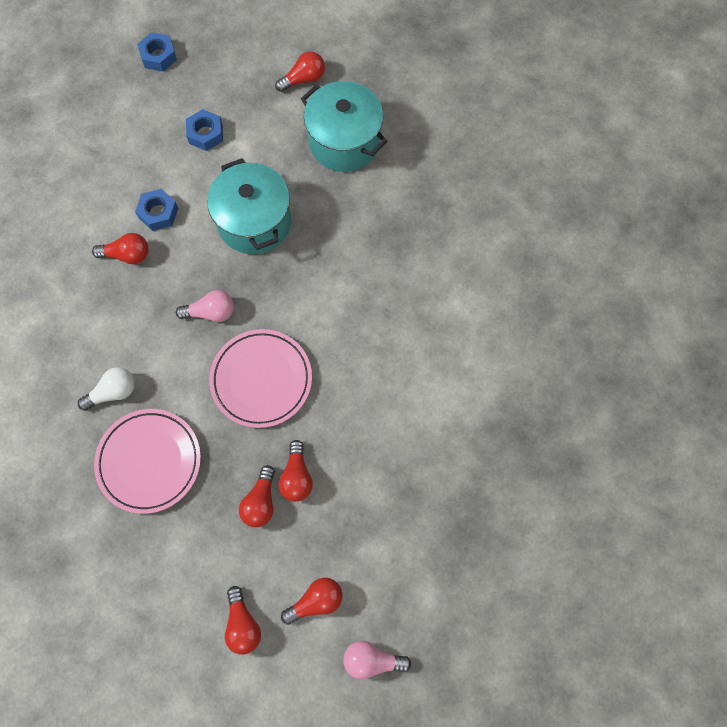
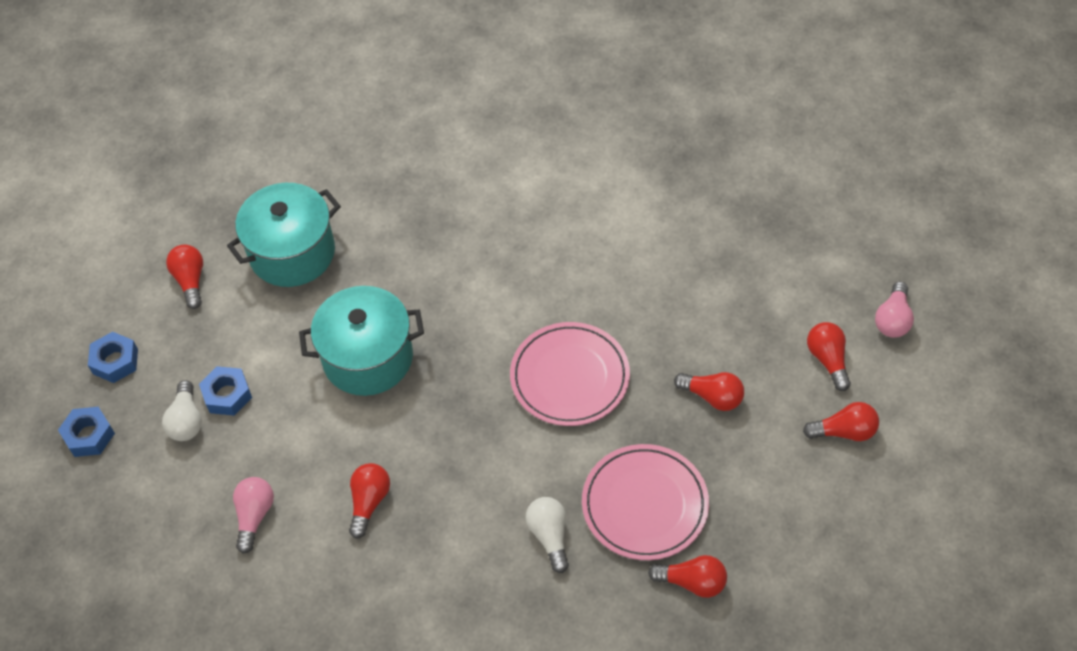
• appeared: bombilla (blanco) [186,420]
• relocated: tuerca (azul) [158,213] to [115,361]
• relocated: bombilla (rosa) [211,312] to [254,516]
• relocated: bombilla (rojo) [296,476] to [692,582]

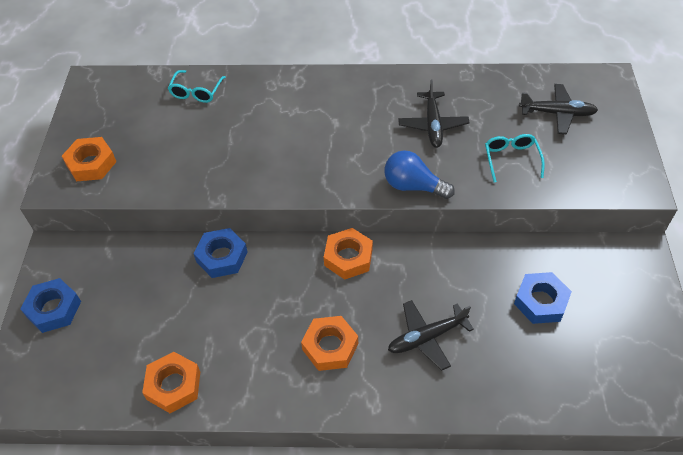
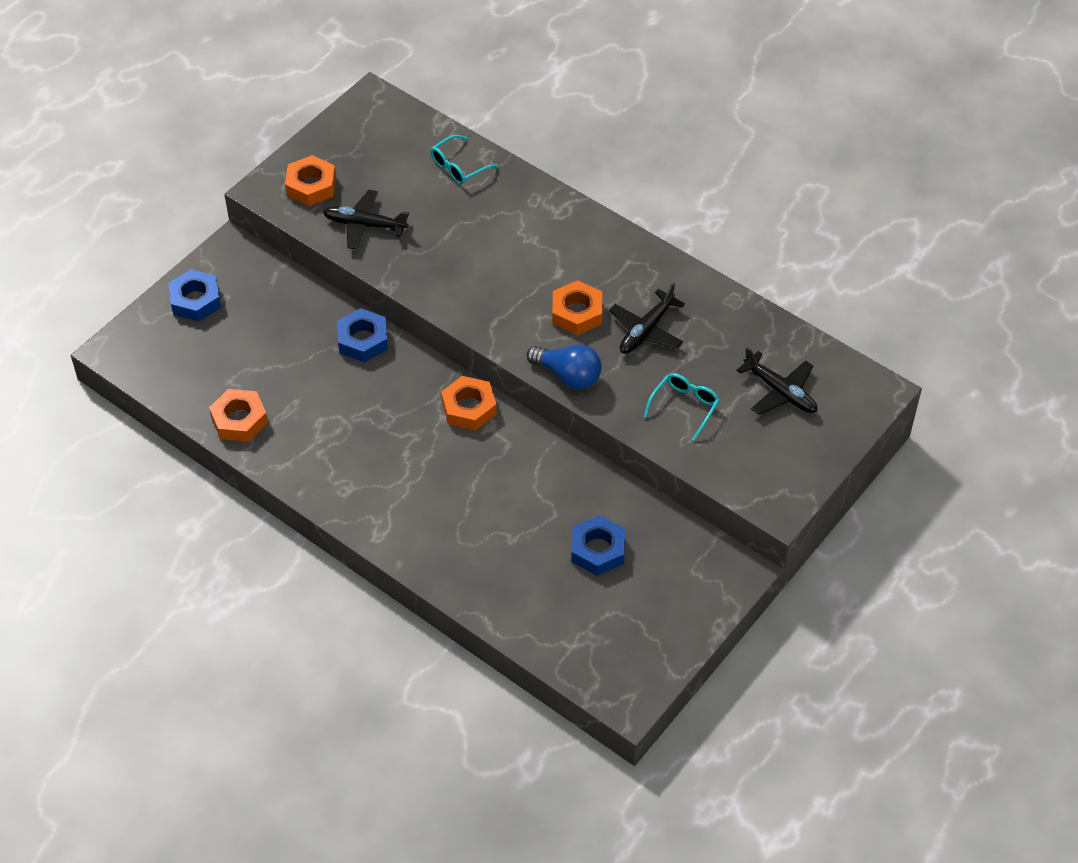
• relocated: tuerca (naranja) [330,346] to [577,313]
• relocated: avión (negro) [427,337] to [365,225]
• spun: bombilla (azul) [413,186] = [568,375] 150 degrees clockwise

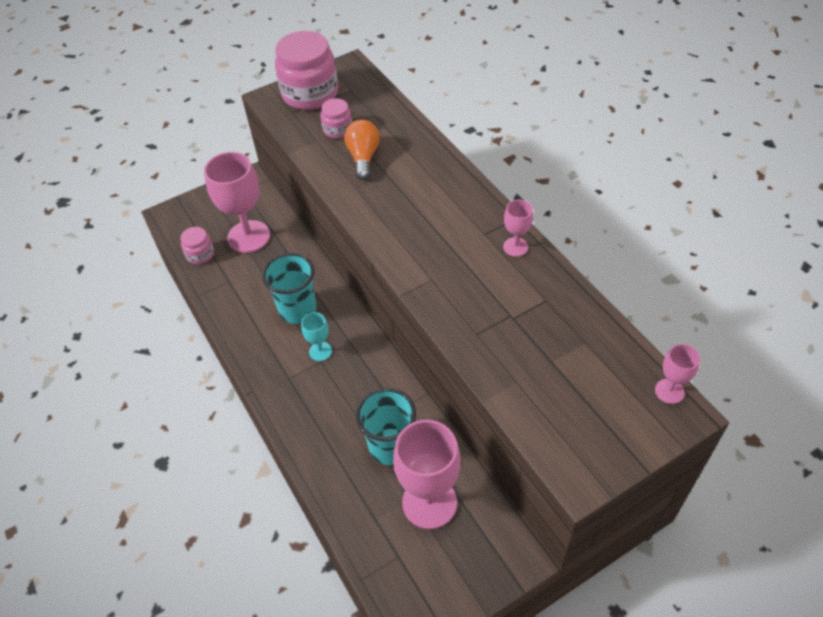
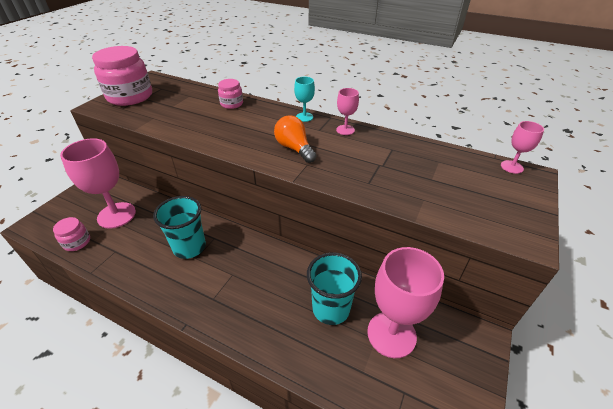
• relocated: copa (turquesa) [320,351] to [304,117]
• relocated: tarro (rosa) [338,129] to [231,104]
• relocated: bombilla (naranja) [363,157] to [294,148]

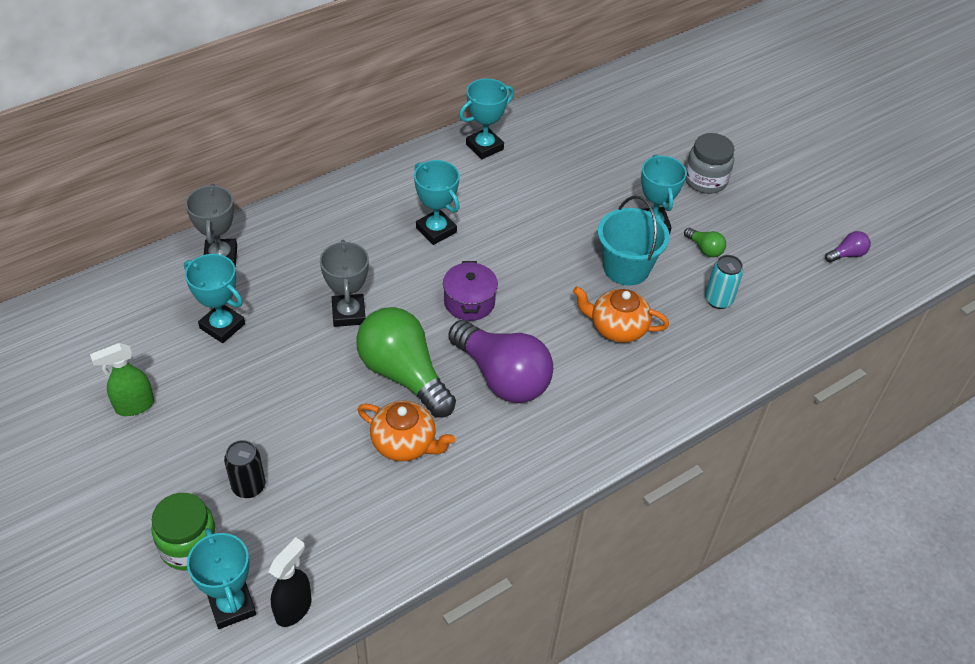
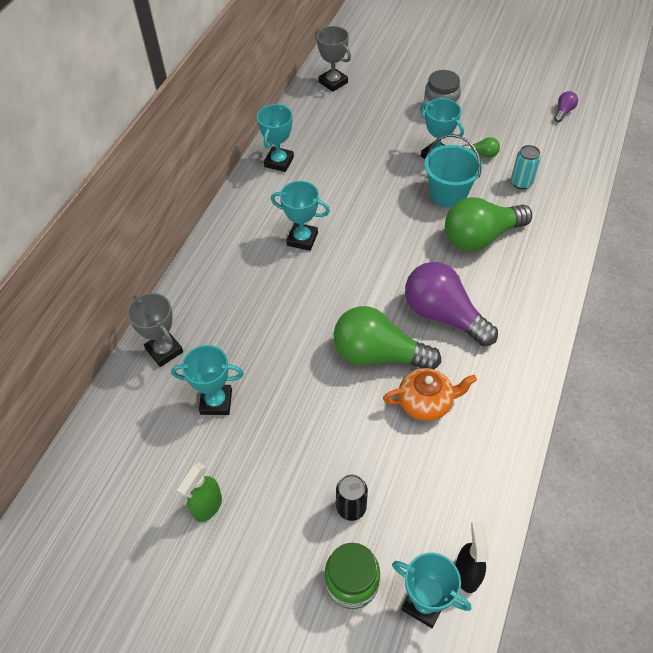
• missing: olla (morado) [469,302]
• relocated: trofeo (gris) [349,313] to [333,82]
• exchanged: tetera (naranja) [617,328] to bombilla (verde) [480,237]
• spun: bombilla (morado) [502,377] = [443,315] 150 degrees counterclockwise

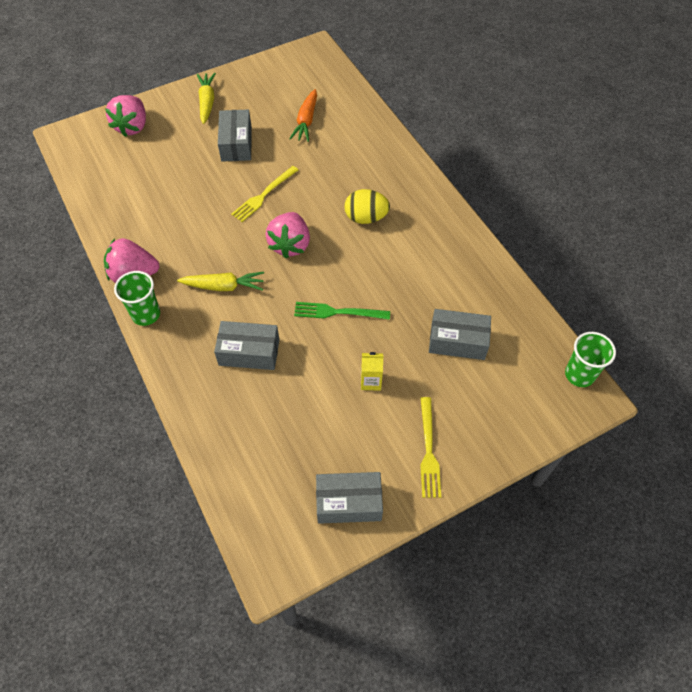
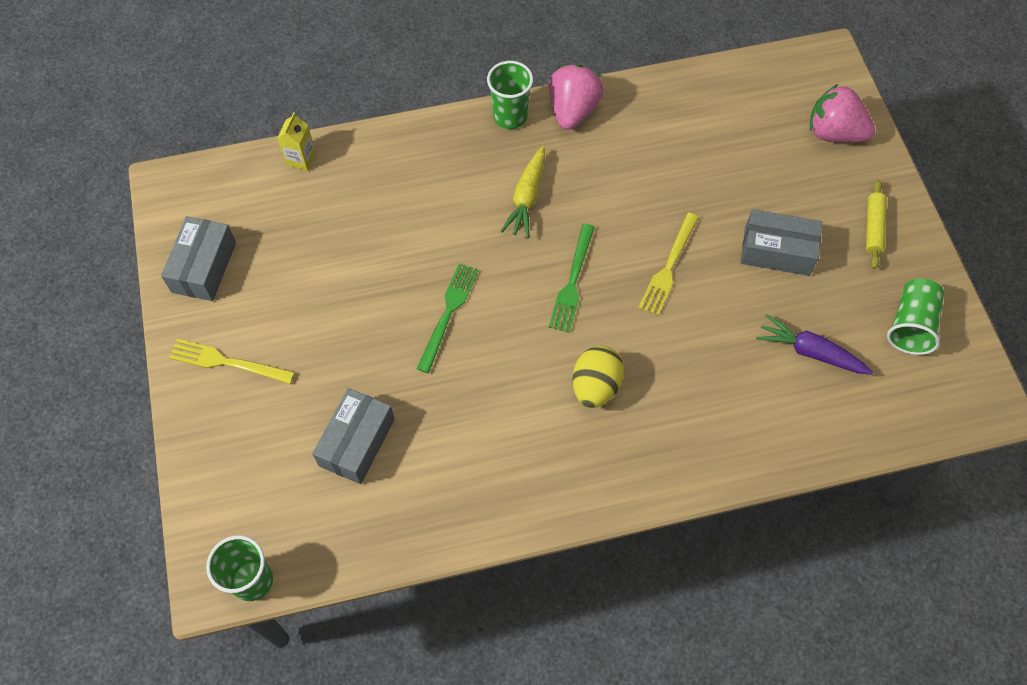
• missing: caja (gris) [249,352]
• appeared: vaso (verde) [910,325]
• relocated: cartón de leche (amarillo) [371,381] to [301,159]
• exchanged: zanahoria (amarillo) [207,102] to rodillo (amarillo) [873,228]
• exchanged: fresa (rosa) [290,245] to tenedor (verde) [572,282]
• colour: zanahoria (naranja) [306,121] to zanahoria (morado) [810,352]
• spun: tenedor (amarillo) [263,195] = [668,267] 120 degrees counterclockwise

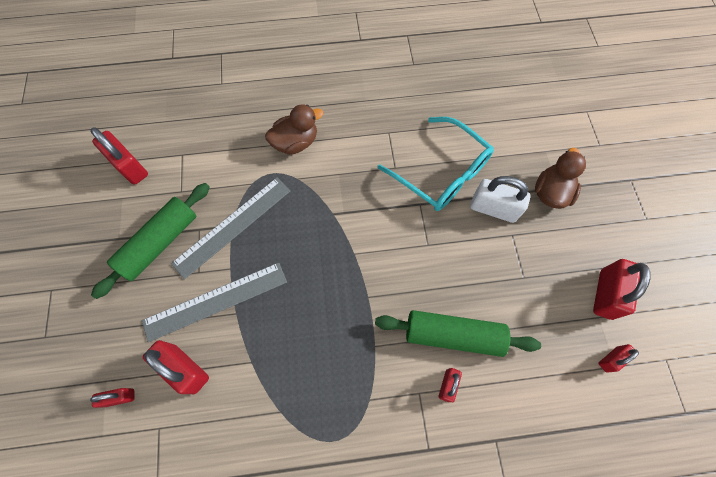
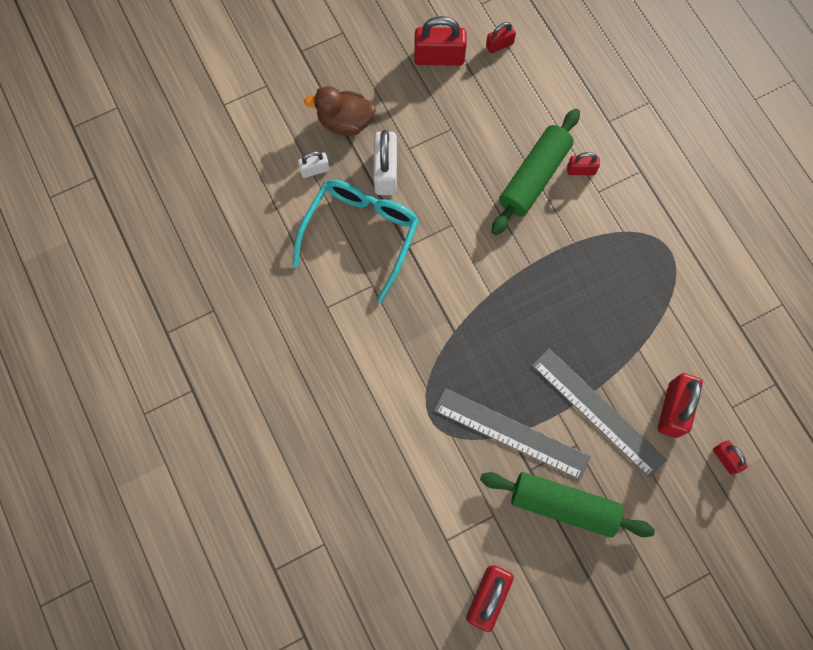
• missing: pato (marrón) [295,142]
• appeared: candado (blanco) [315,170]
• spun: rodillo (verde) [453,335] = [534,177] 45 degrees clockwise
• spun: candado (rojo) [611,359] = [499,45] 60 degrees counterclockwise

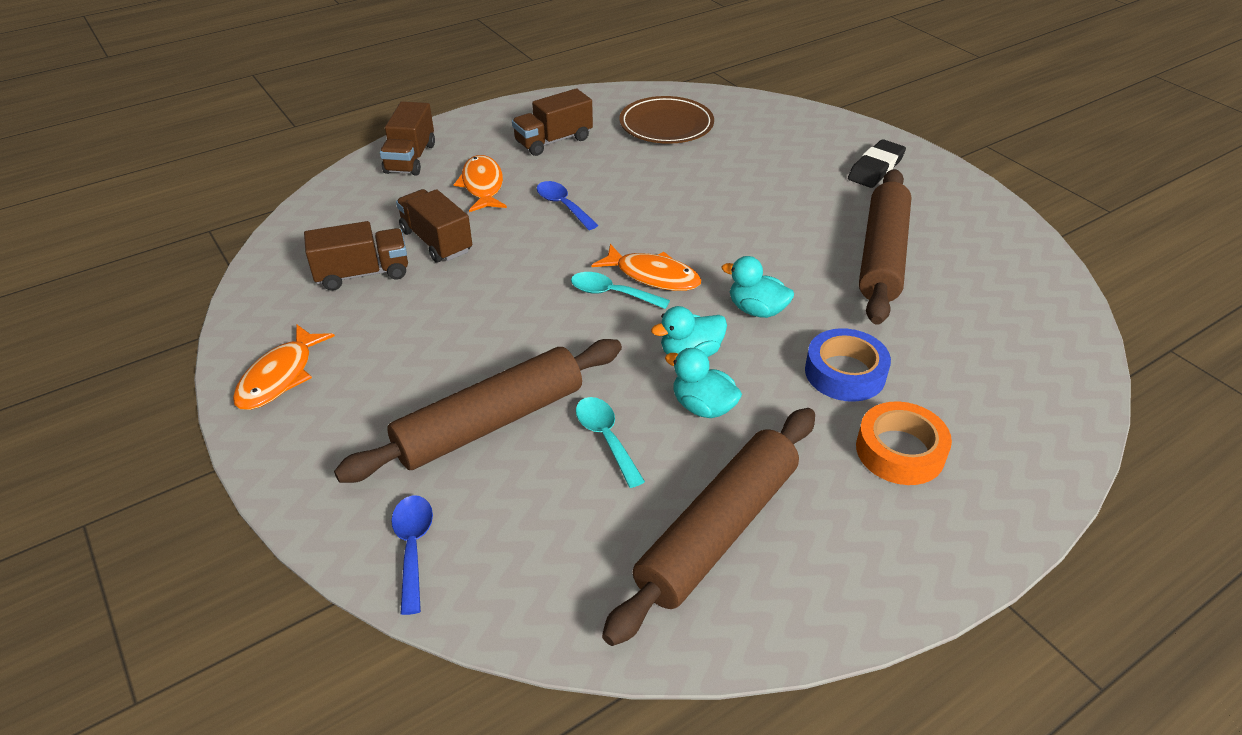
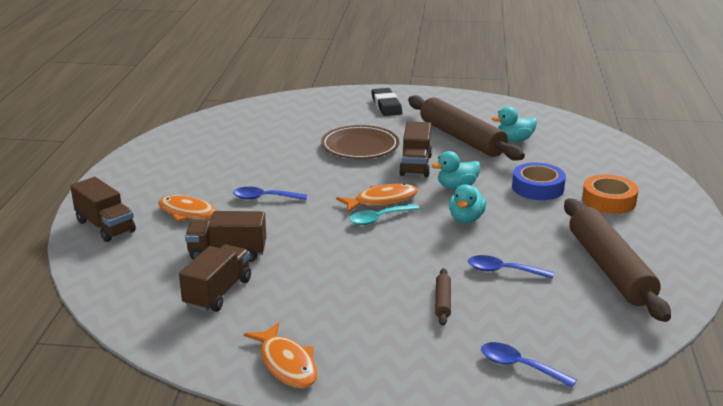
• relocated: camión (marrón) [553,141] to [415,165]
• relocated: plato (marrón) [666,125] to [360,146]
• relocated: pato (turquesa) [703,407] to [514,140]
• colour: cuchara (turquesa) [606,438] to cuchara (azul) [503,271]
• size: rodillo (marrón) [490,423] = [442,301] x0.41

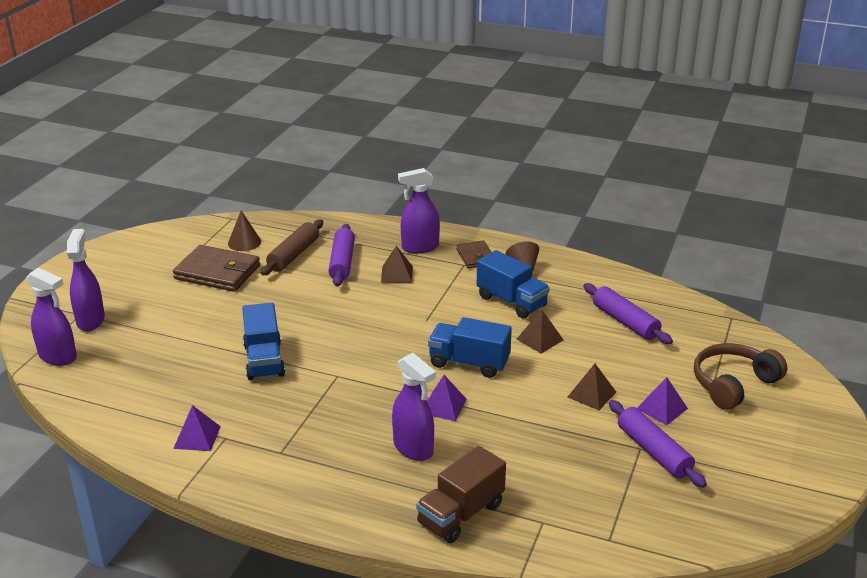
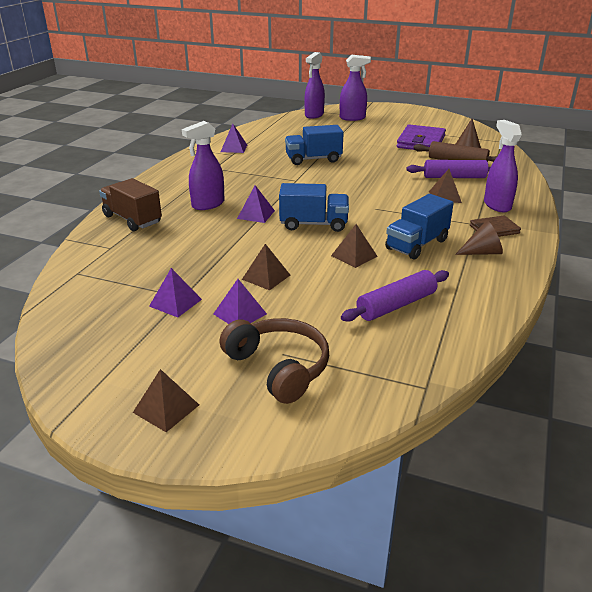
• appeared: pirámide (marrón) [166,408]
• exchanged: rodillo (morado) [653,451] to pirámide (morado) [175,302]
• colour: cartera (marrón) [217,272] to cartera (morado) [421,142]
• spun: camión (azul) [469,363] = [313,224] 75 degrees clockwise

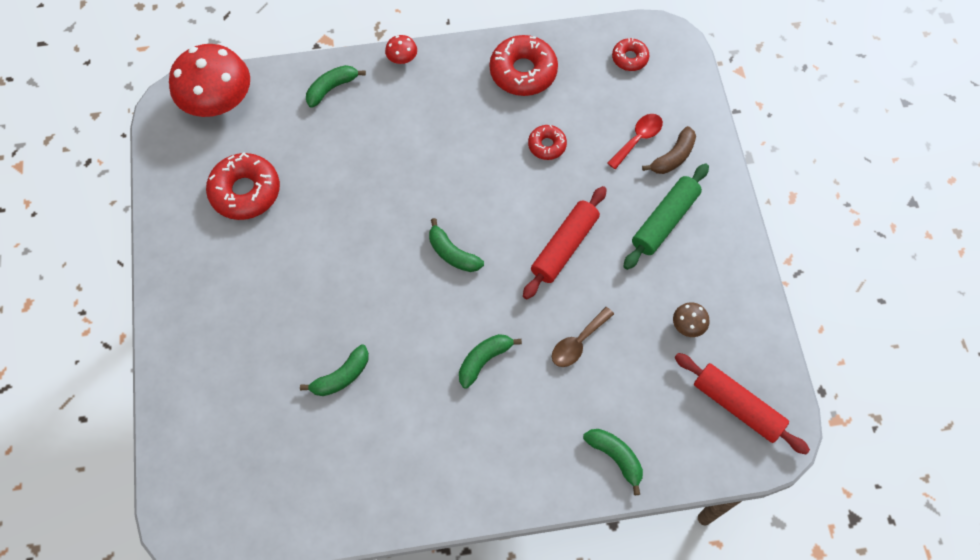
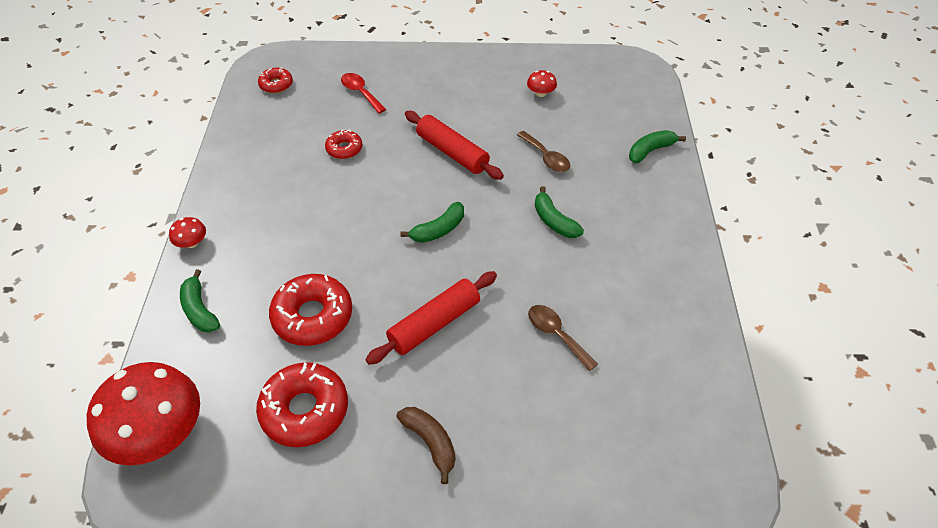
• missing: rodillo (verde) [664,221]
• relocated: rosquilla (rojo) [523,72] to [313,316]
• relocated: plátano (marrón) [673,157] to [430,443]
• relocated: rodillo (rojo) [737,406] to [434,324]
• exchanged: plátano (verde) [341,376] to cuchara (marrón) [556,334]
• colour: seta (marrón) [688,325] to seta (rojo) [541,93]

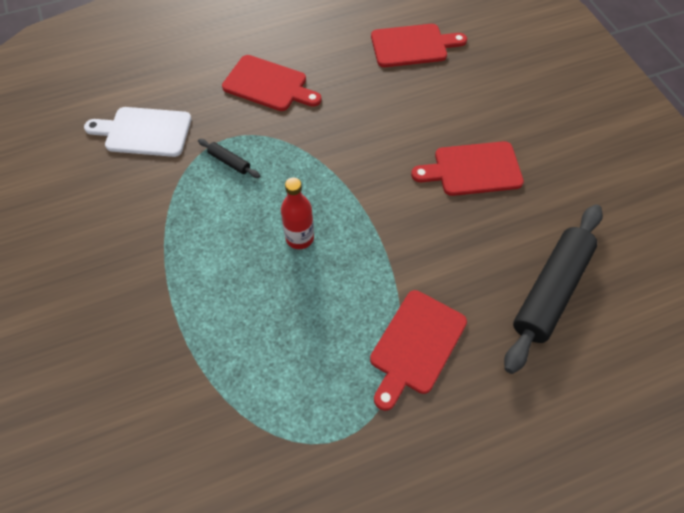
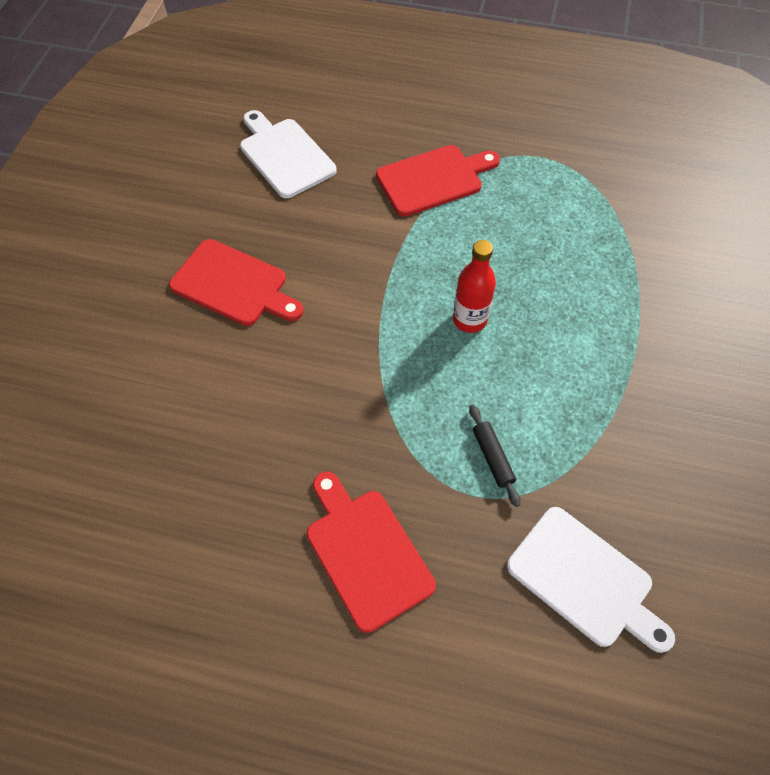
• missing: tabla de cortar (rojo) [412,46]
• exchanged: rodillo (negro) [550,290] to tabla de cortar (blanco) [285,155]

